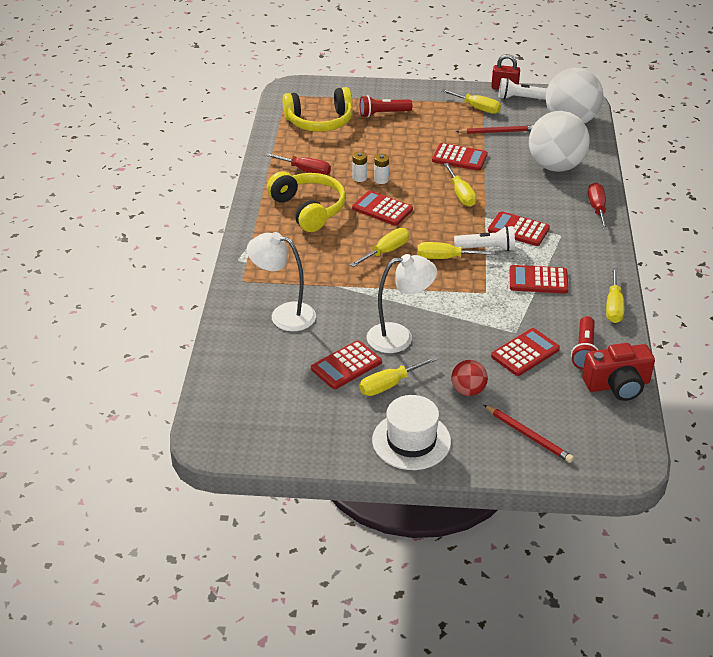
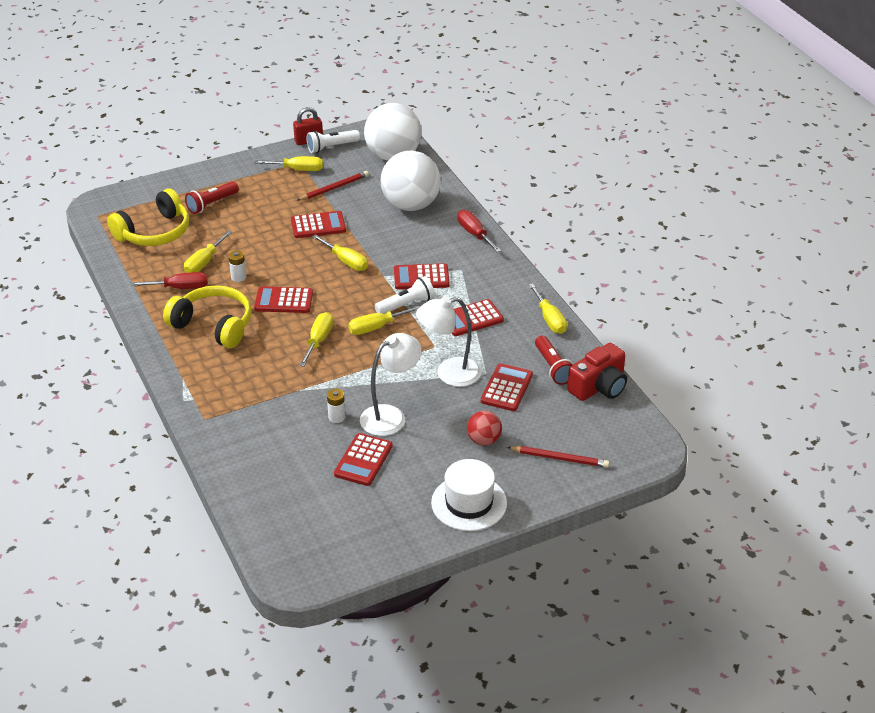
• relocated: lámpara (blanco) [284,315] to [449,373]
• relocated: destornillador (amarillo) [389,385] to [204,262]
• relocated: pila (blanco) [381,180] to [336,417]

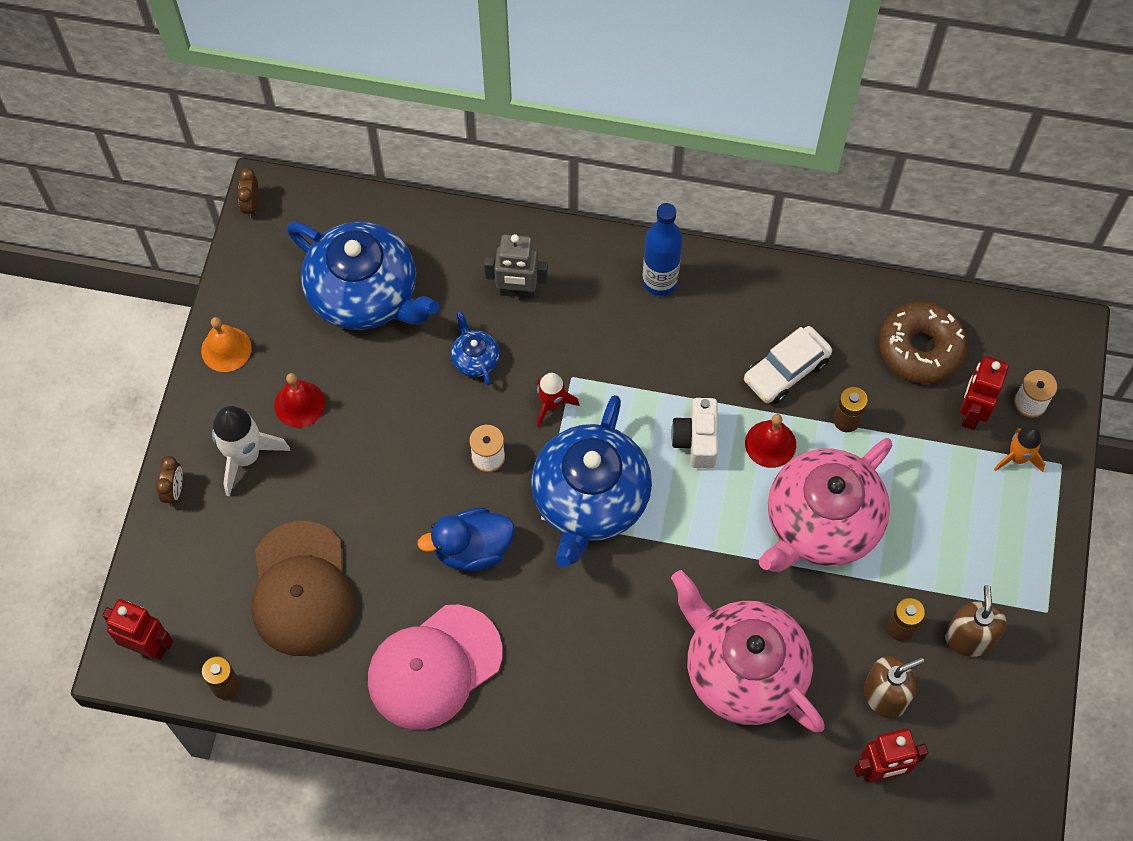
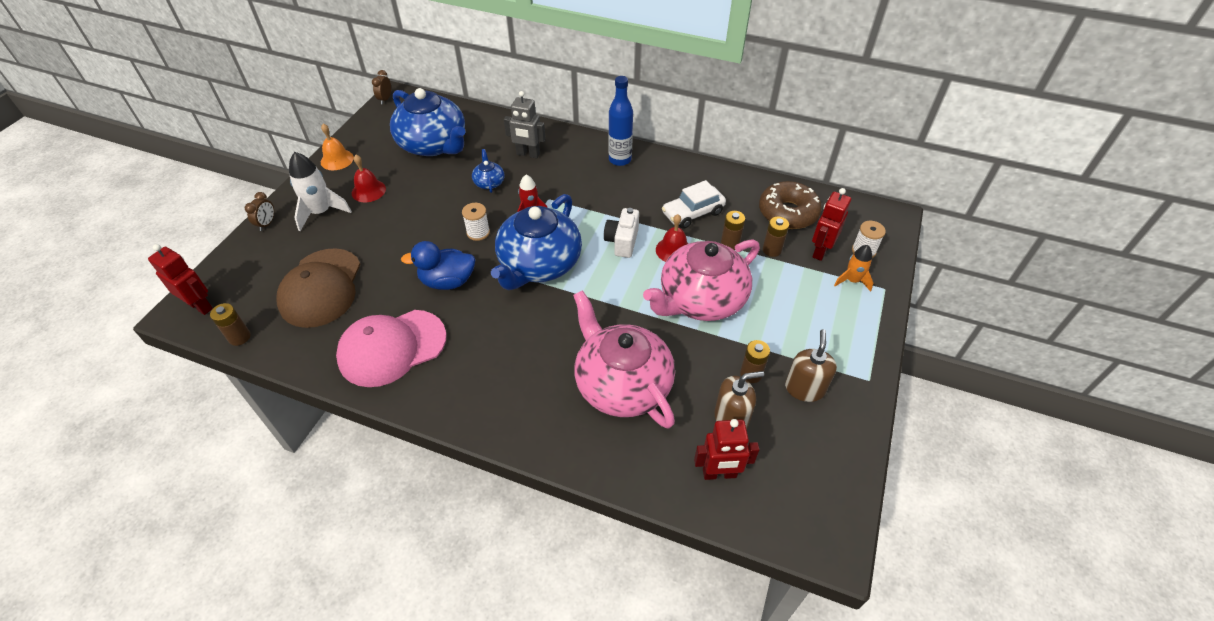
• appeared: pila (marrón) [772,250]

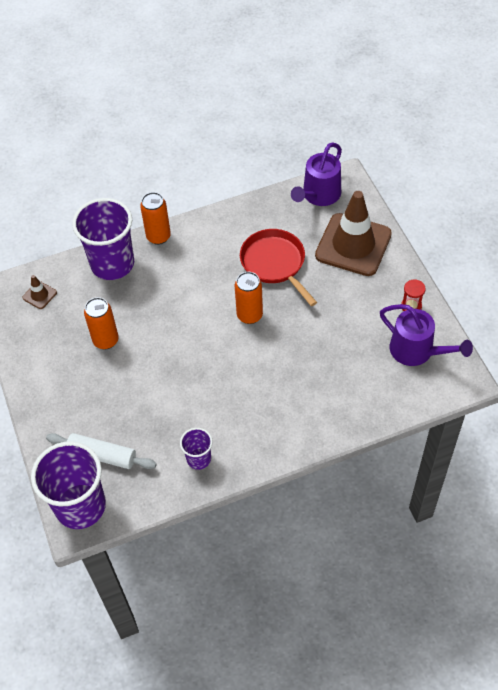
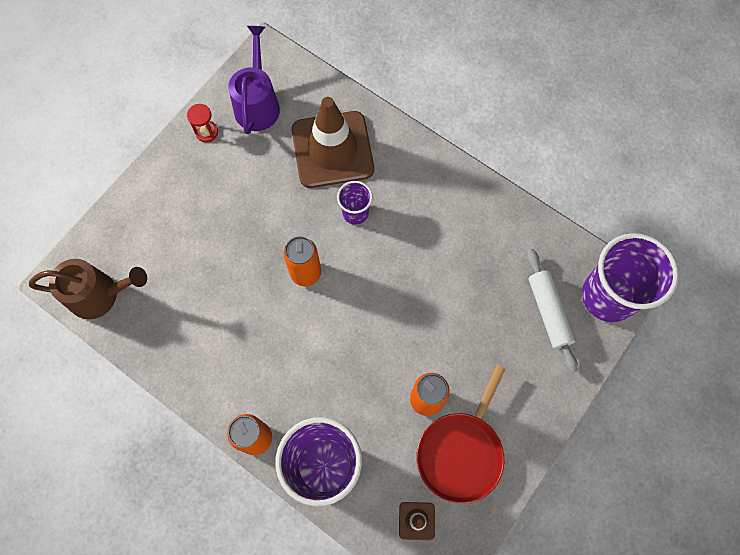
• relocated: vaso (morado) [199,459] to [355,213]
• relocated: sartén (rojo) [275,263] to [461,452]
• relocated: cono de tráfico (marrón) [353,245] to [332,149]
• colour: regadera (morado) [319,195] to regadera (marrón) [100,295]

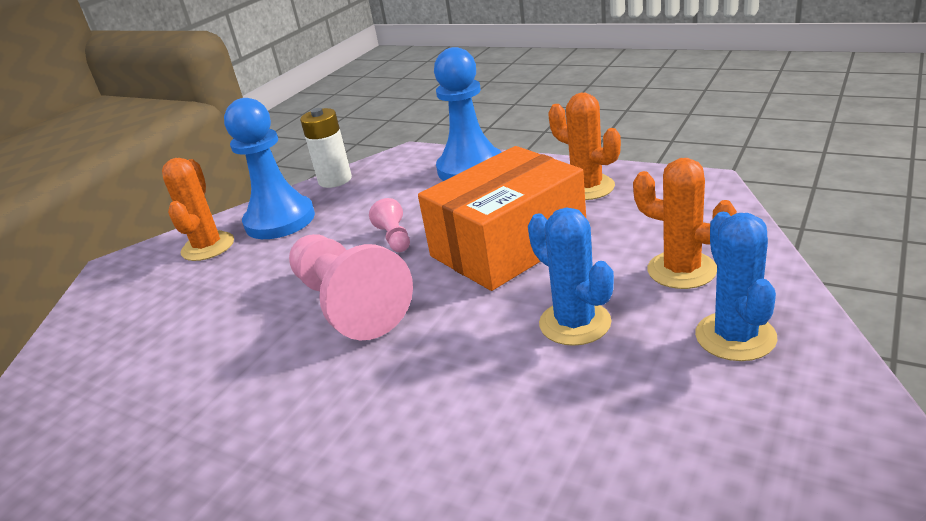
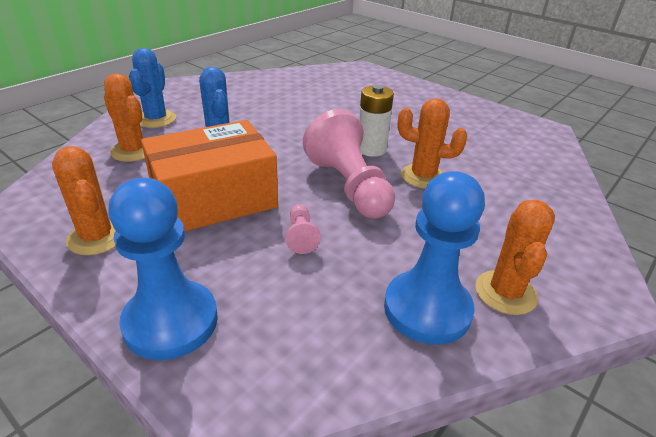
• appeared: cactus (naranja) [423,176]
• relocated: pila (blanco) [335,180] to [371,149]

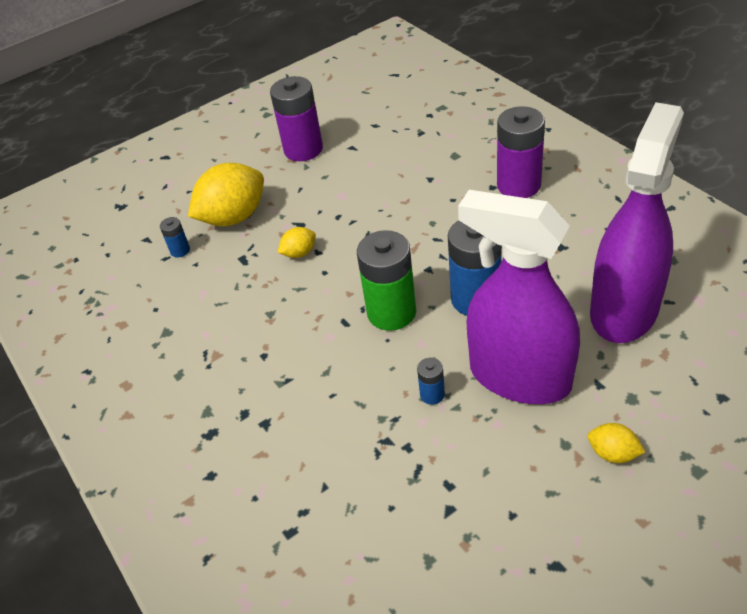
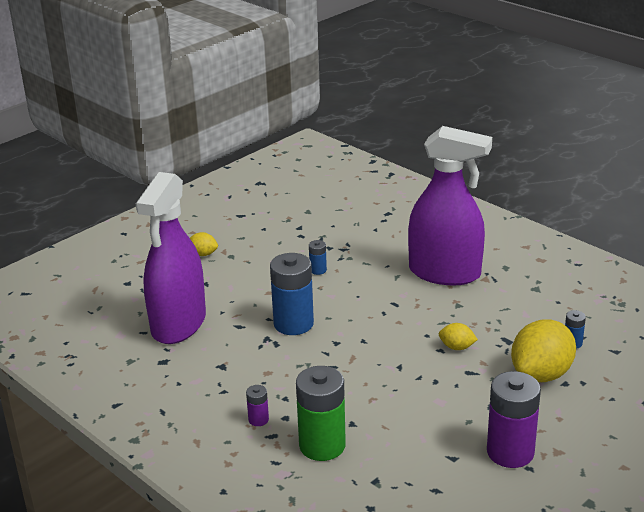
• relocated: pila (verde) [391,312] to [322,445]
• relocated: pulverizador (morado) [519,377] to [445,273]
• spun: limón (amarillo) [299,253] = [457,347] 60 degrees clockwise
• size: pila (morado) [518,185] = [258,419] x0.46

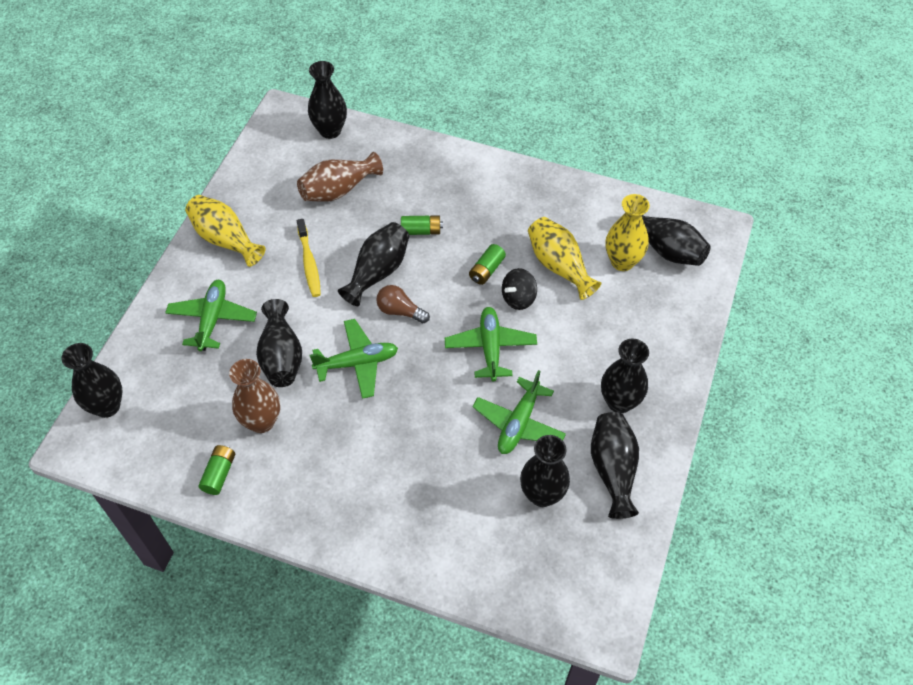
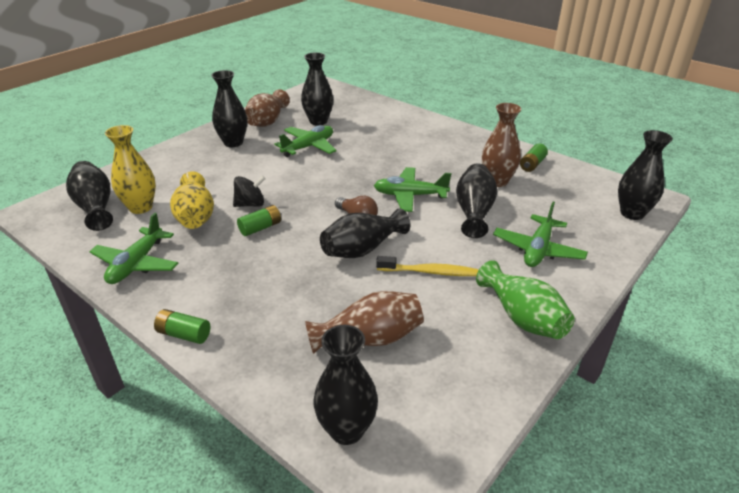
• relocated: pila (verde) [421,231] to [184,334]
• relocated: avión (verde) [490,347] to [136,264]
• colour: florero (amarillo) [225,239] to florero (verde) [522,317]
• colour: florero (negro) [613,469] to florero (marrón) [267,121]
• spun: cepillo de dientes (amarillo) [309,263] = [429,272] 90 degrees clockwise

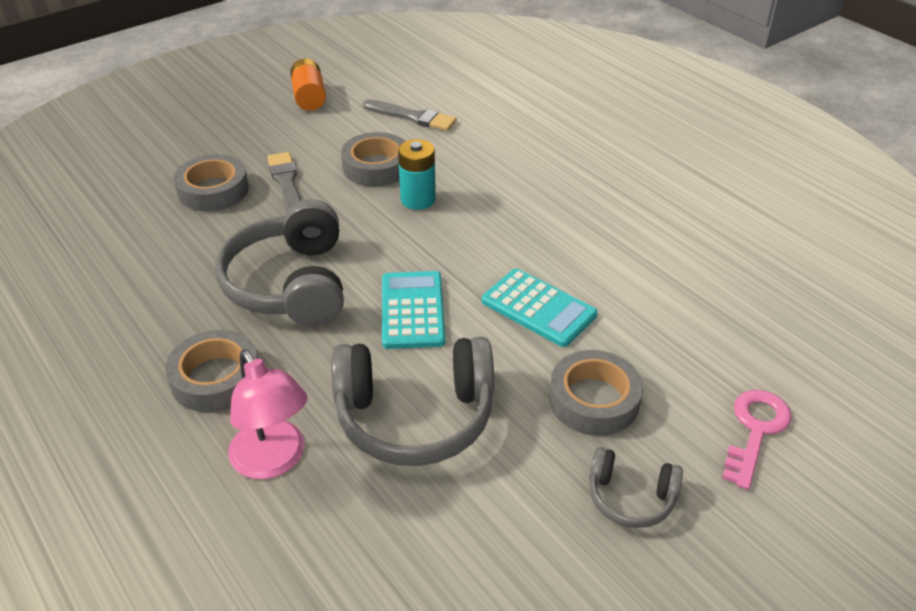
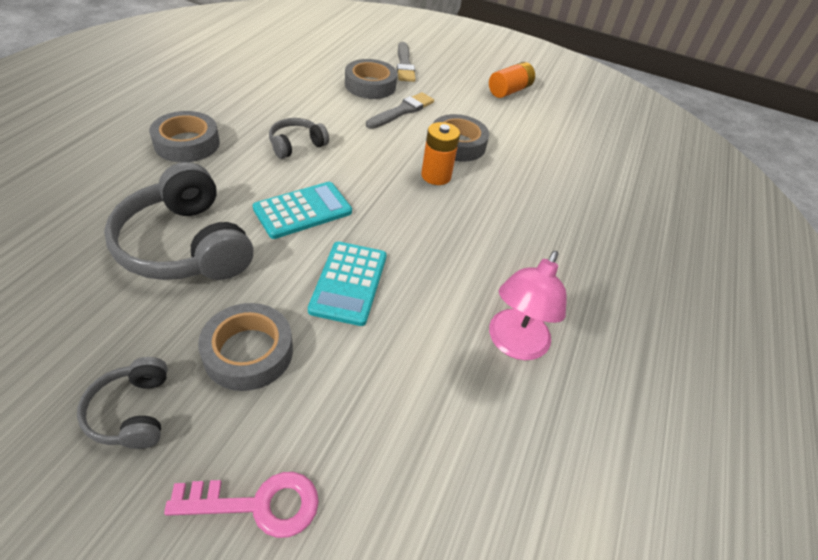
• relocated: lámpara (rosa) [274,461] to [514,344]
• relocated: pincel (gris) [412,117] to [404,65]
• colour: pila (turquesa) [418,199] to pila (naranja) [436,176]
• size: auriculares (gris) [290,284] = [296,145] x0.51

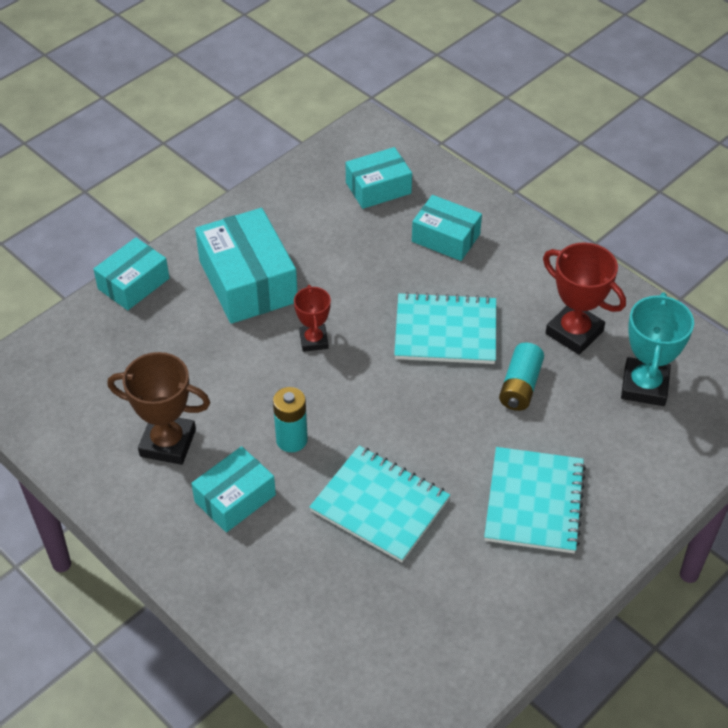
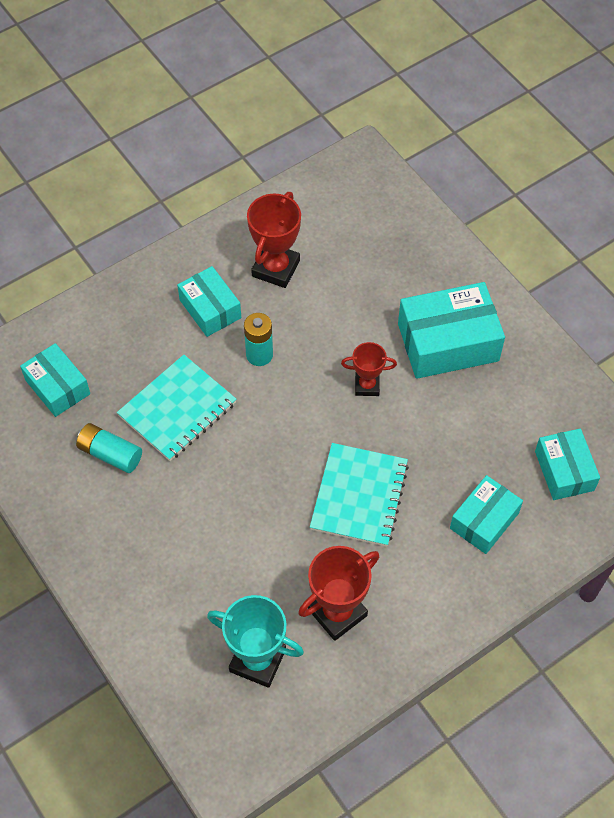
• missing: cuaderno (turquesa) [534,502]
• relocated: caja (turquesa) [133,284] to [57,387]
• relocated: pila (turquesa) [520,386] to [110,454]
• colour: trofeo (marrón) [168,443] to trofeo (rojo) [276,268]

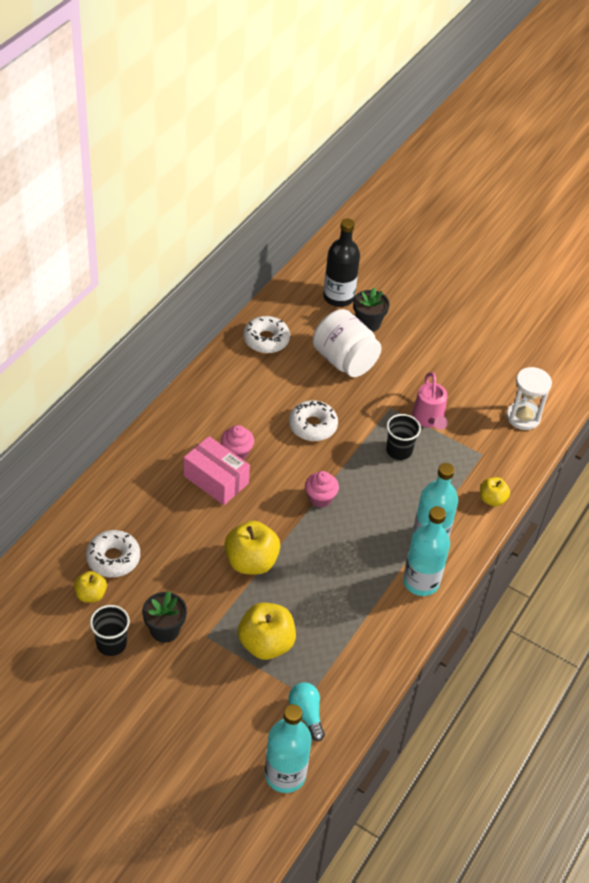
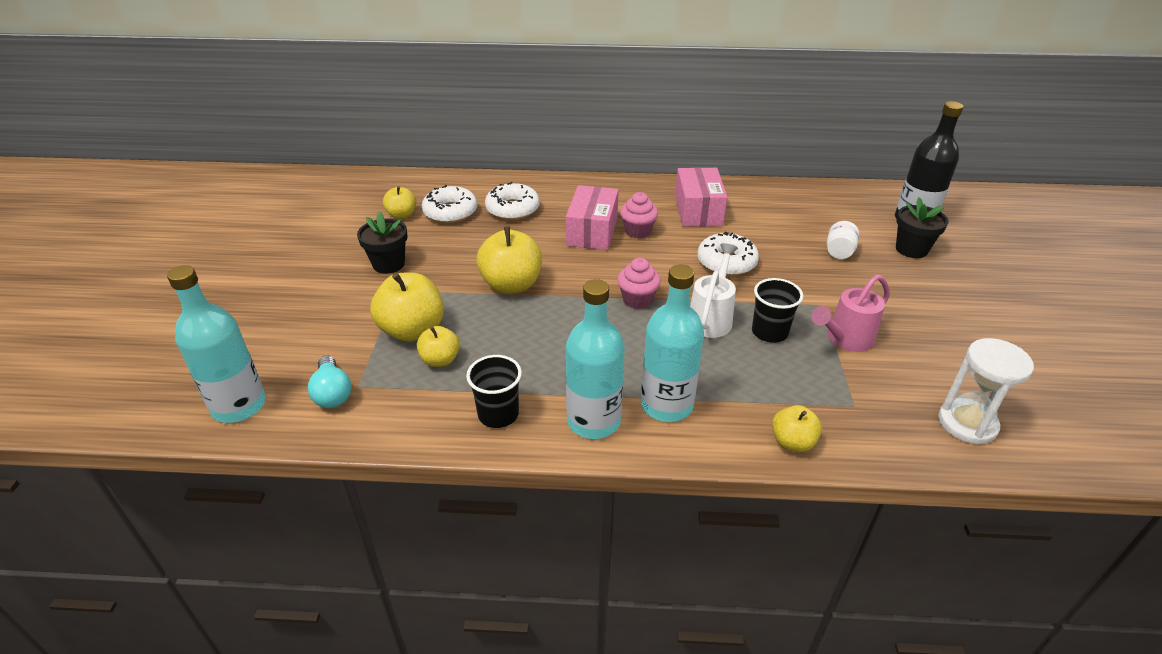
• appeared: manzana (amarillo) [440,360]
• appeared: caja (rosa) [698,210]
• appeared: regadera (blanco) [711,318]
• relocated: vaso (negro) [111,643] to [498,414]
• relocated: rosquilla (blanco) [266,340] to [512,209]
• spun: bombilla (turquesa) [306,714] = [332,393] 120 degrees clockwise
• size: tarro (blanco) [344,360] = [839,252] x0.46

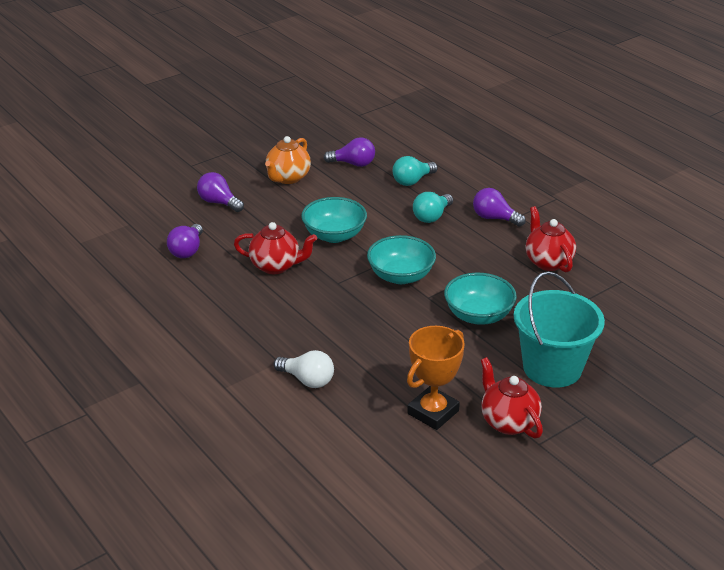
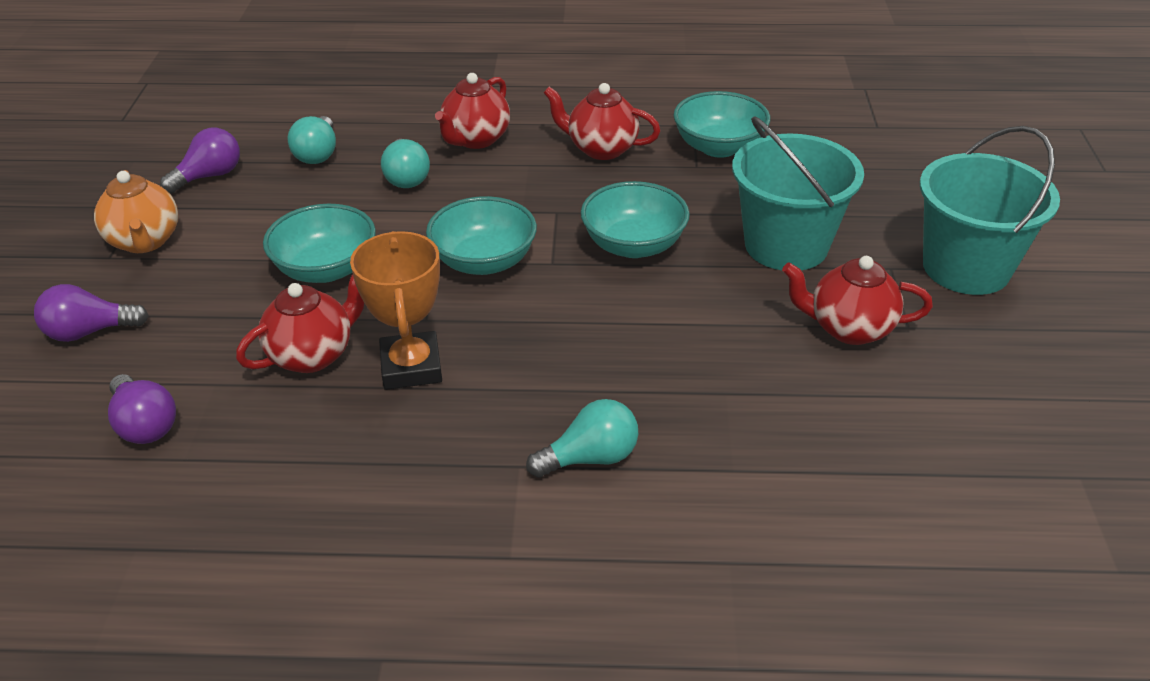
• appeared: cuenco (turquesa) [719,147]
• appeared: balde (turquesa) [966,268]
• relocated: trofeo (naranja) [433,412] to [411,367]
• exchanged: bombilla (morado) [494,218] to tetera (rojo) [475,139]
• colour: bombilla (blanco) [307,380] to bombilla (turquesa) [590,458]

